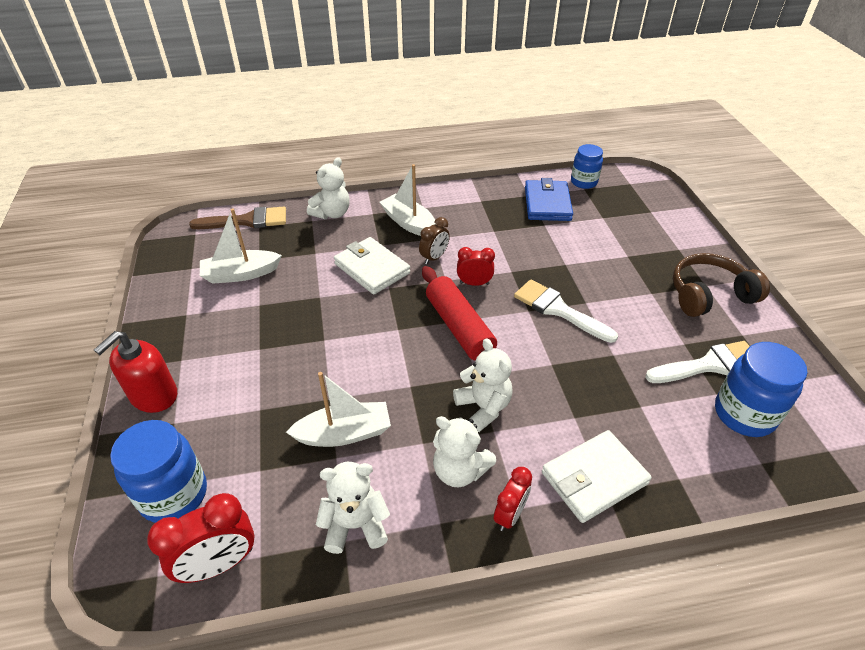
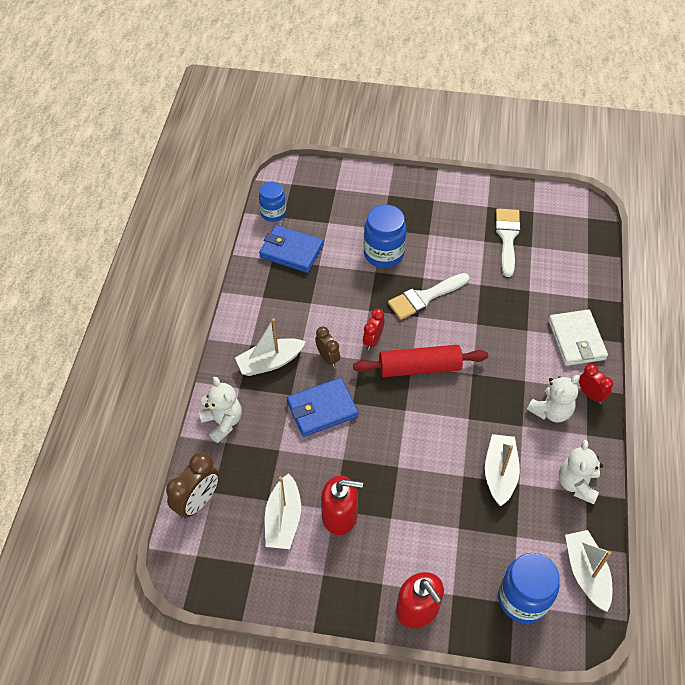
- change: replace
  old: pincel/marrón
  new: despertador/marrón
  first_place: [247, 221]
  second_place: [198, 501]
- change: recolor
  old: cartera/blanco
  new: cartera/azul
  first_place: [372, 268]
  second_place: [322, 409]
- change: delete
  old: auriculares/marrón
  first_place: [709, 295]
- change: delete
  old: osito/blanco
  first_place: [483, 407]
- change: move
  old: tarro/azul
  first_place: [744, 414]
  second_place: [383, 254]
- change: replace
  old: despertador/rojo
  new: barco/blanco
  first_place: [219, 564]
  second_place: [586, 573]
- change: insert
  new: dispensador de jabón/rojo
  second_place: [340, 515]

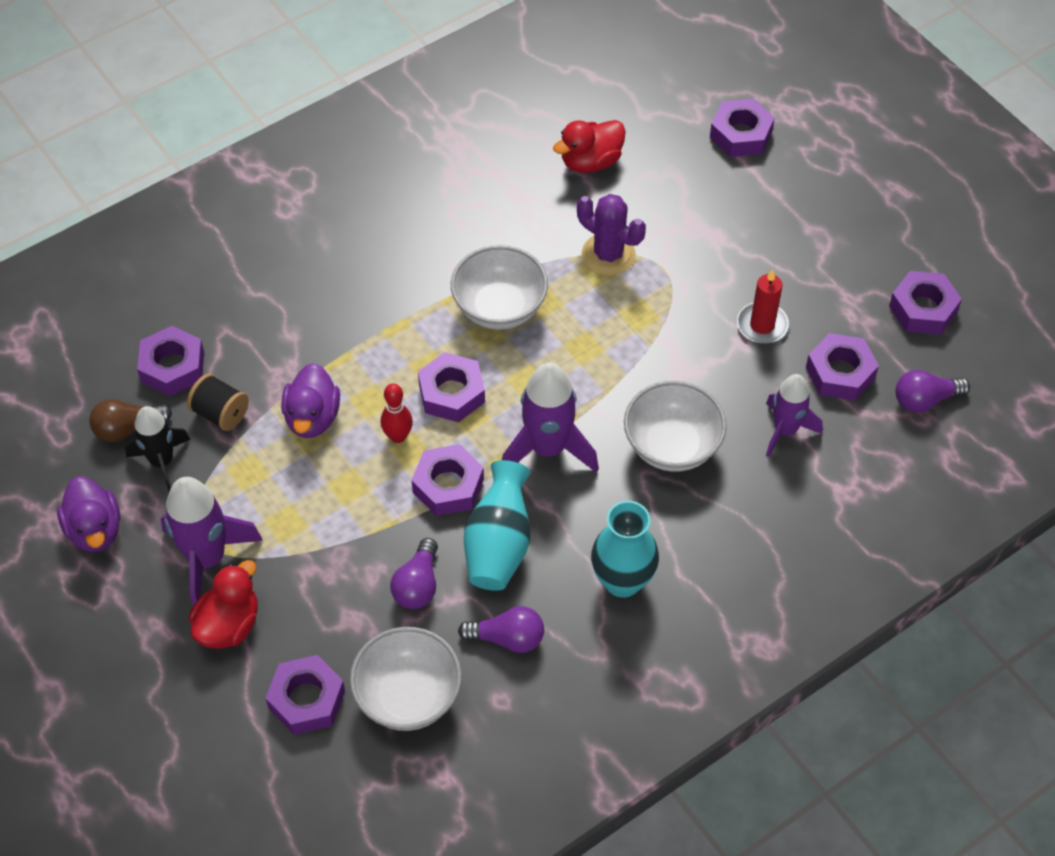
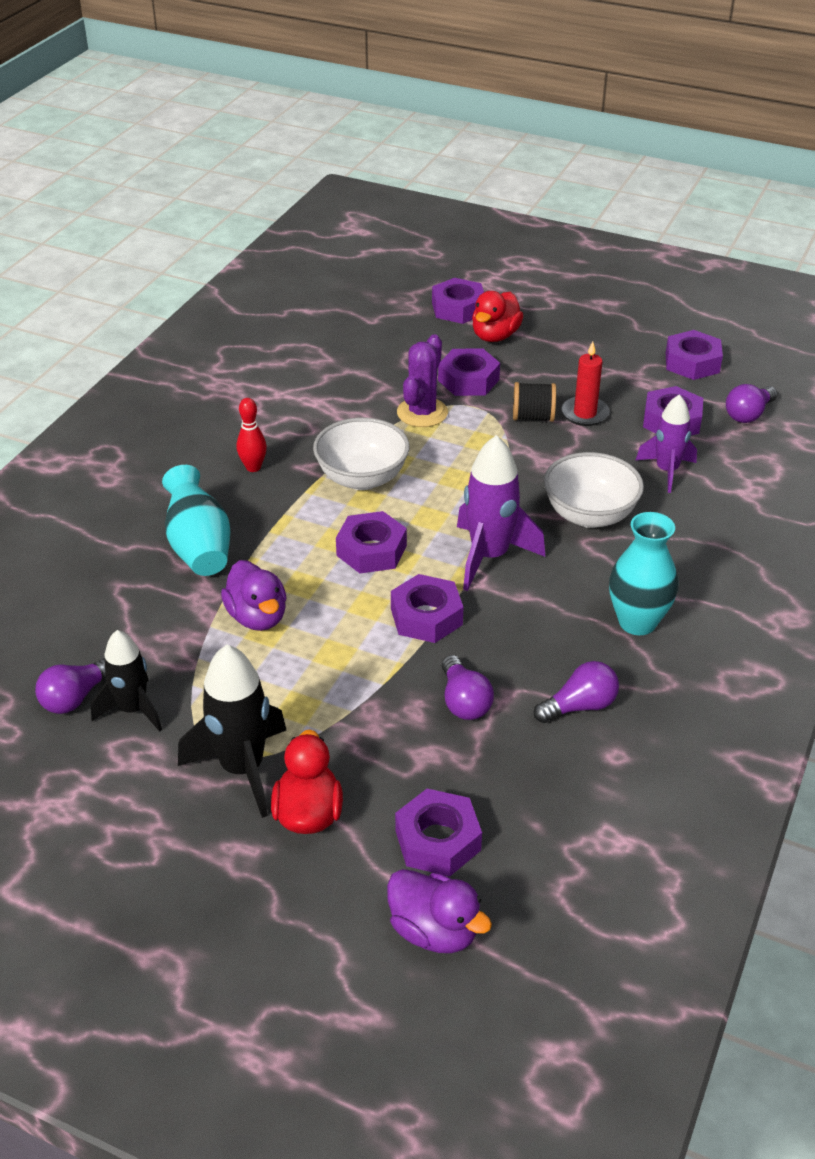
- change: move
  old: pato/rojo
  first_place: [590, 162]
  second_place: [495, 336]
- change: rotate
  old: cactus/morado
  first_place: [608, 254]
  second_place: [422, 413]
  degrees: -75
- change: move
  old: tuerca/morado
  first_place: [173, 367]
  second_place: [468, 380]
- change: move
  old: carrete/negro
  first_place: [220, 413]
  second_place: [533, 417]
- change: move
  old: bolo/rojo
  first_place: [398, 436]
  second_place: [253, 467]
- change: recolor
  old: bombilla/marrón
  new: bombilla/morado
  first_place: [127, 428]
  second_place: [75, 697]
- change: move
  old: florero/turquesa
  first_place: [499, 545]
  second_place: [199, 547]
- change: move
  old: pato/morado
  first_place: [95, 530]
  second_place: [434, 931]
- change: recolor
  old: cohete/morado
  new: cohete/negro
  first_place: [207, 559]
  second_place: [242, 769]
- change: delete
  old: cuenco/blanco
  first_place: [408, 696]

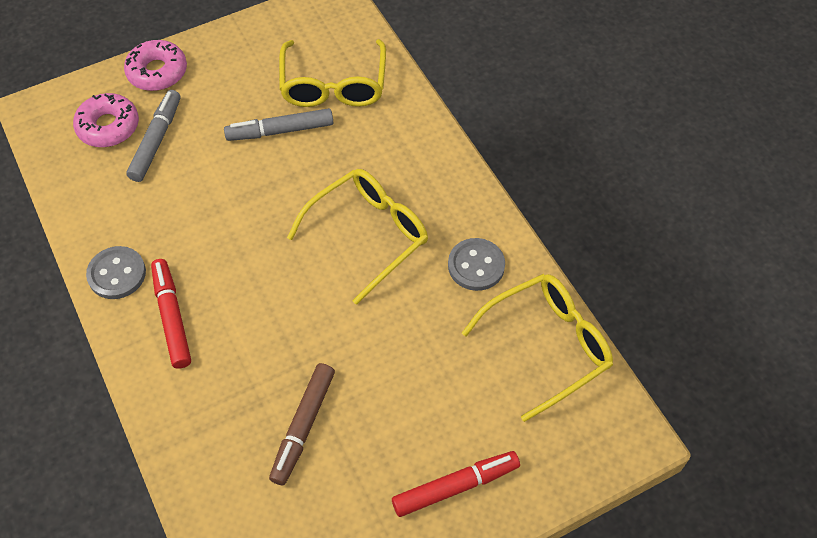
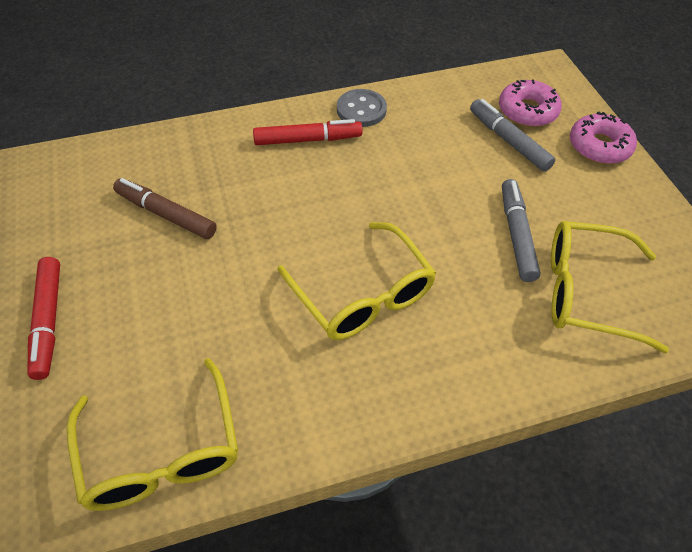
- change: rotate
  old: rotulador/gris
  first_place: [156, 140]
  second_place: [508, 141]
  degrees: -150
- change: delete
  old: botón/gris
  first_place: [476, 266]

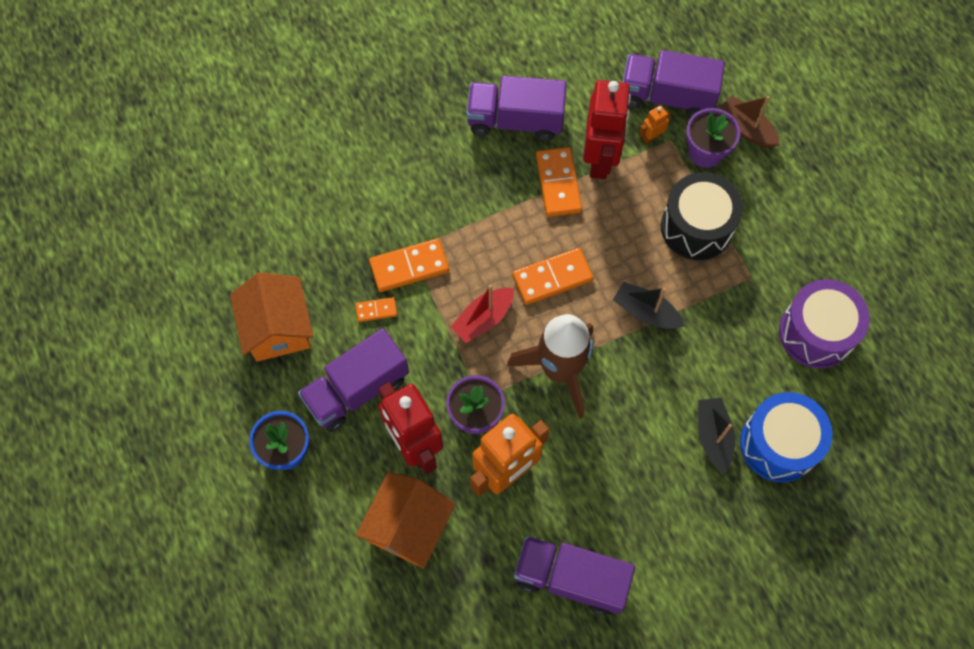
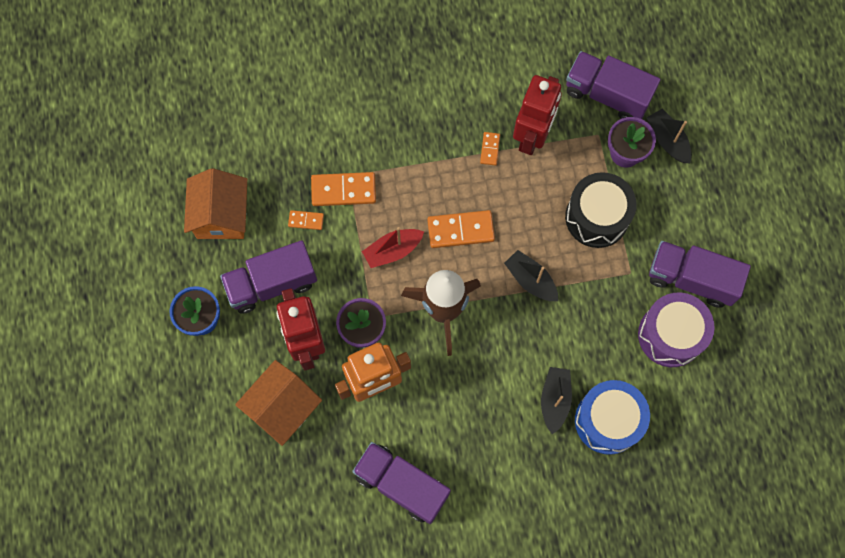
- change: move
  old: camión/morado
  first_place: [515, 120]
  second_place: [691, 279]
- change: recolor
  old: barco/marrón
  new: barco/negro
  first_place: [746, 128]
  second_place: [667, 140]
- change: delete
  old: robot/naranja
  first_place: [651, 137]
- change: resize
  old: ficha de dominó/naranja
  first_place: [558, 183]
  second_place: [490, 149]
  factor: 0.53

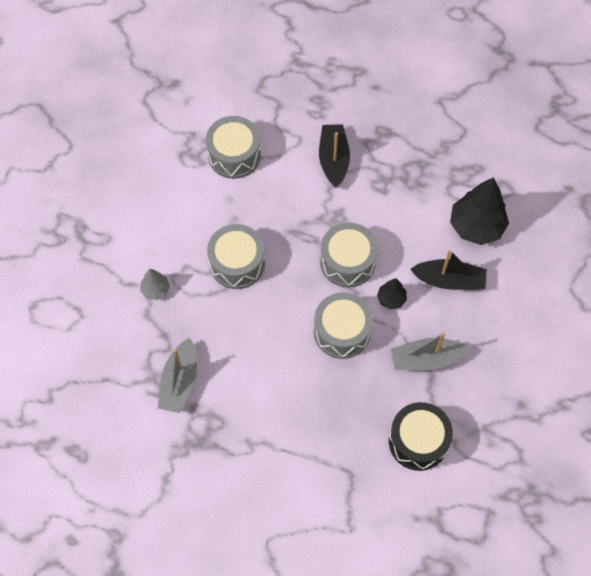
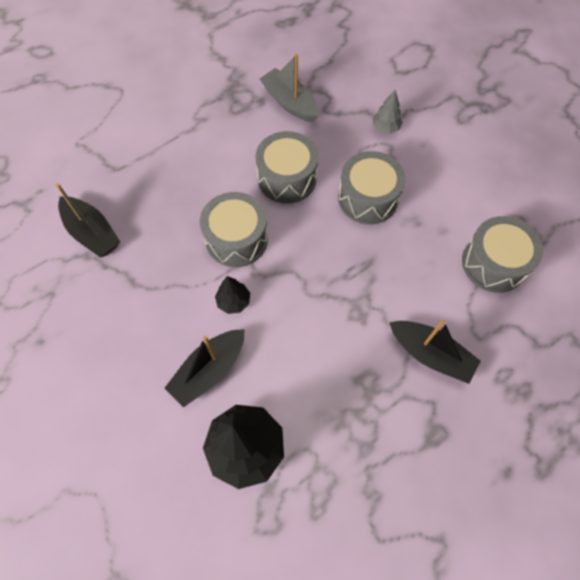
- change: move
  old: tambor/gris
  first_place: [347, 262]
  second_place: [287, 178]
- change: delete
  old: barco/gris
  first_place: [426, 359]
- change: replace
  old: tambor/negro
  new: barco/negro
  first_place: [418, 441]
  second_place: [92, 233]

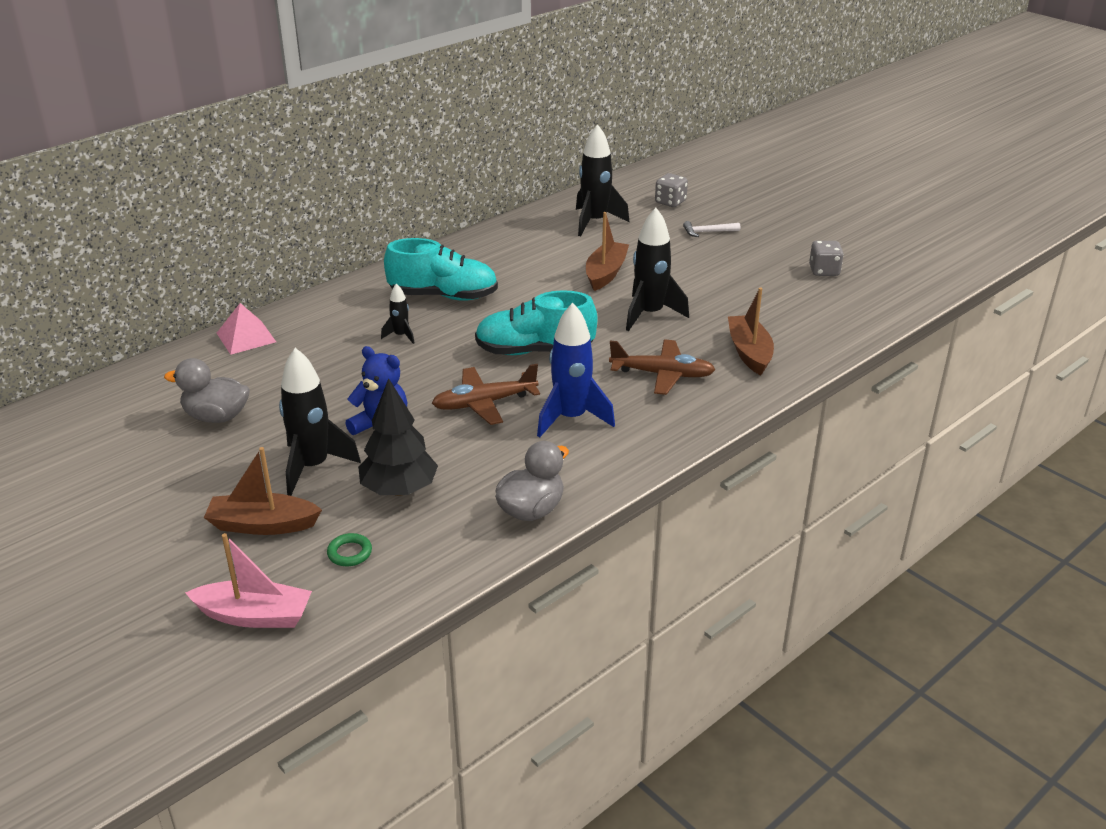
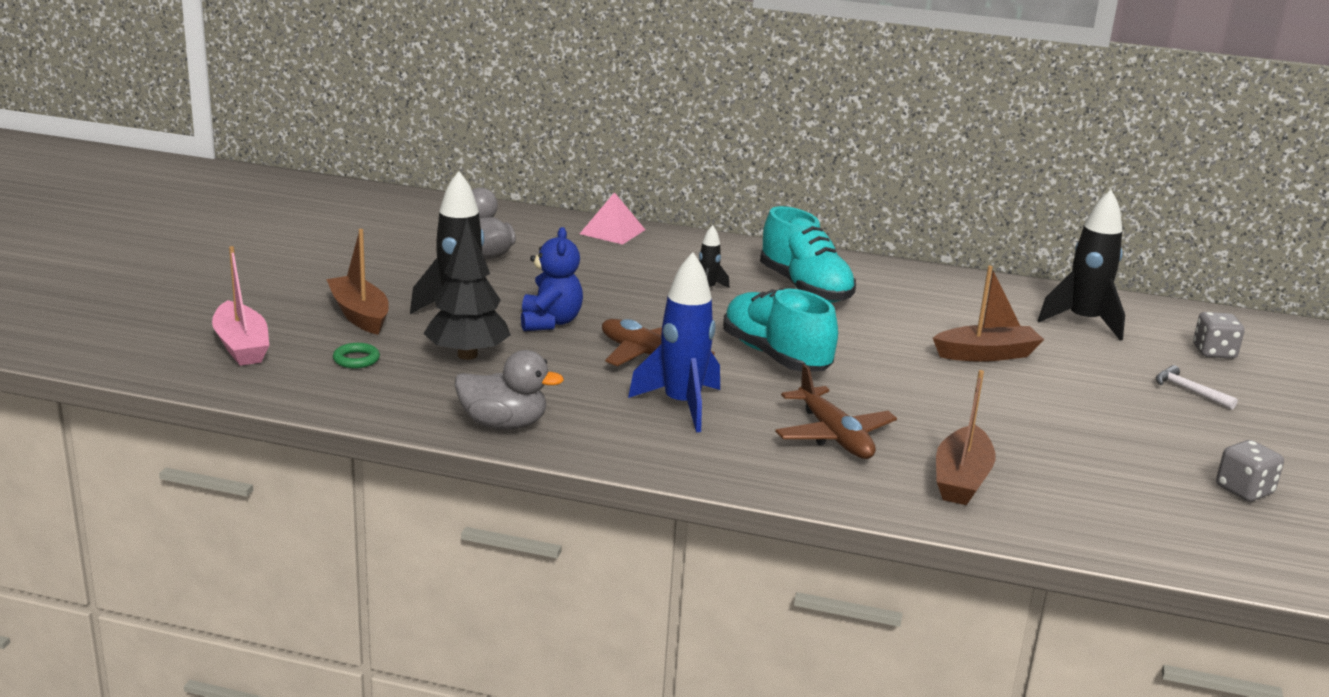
- change: delete
  old: cohete/negro
  first_place: [649, 314]
- change: rotate
  old: barco/marrón
  first_place: [749, 352]
  second_place: [961, 479]
  degrees: 150

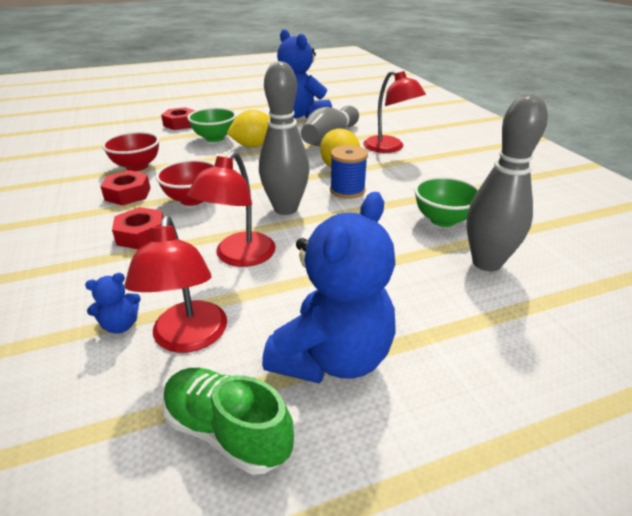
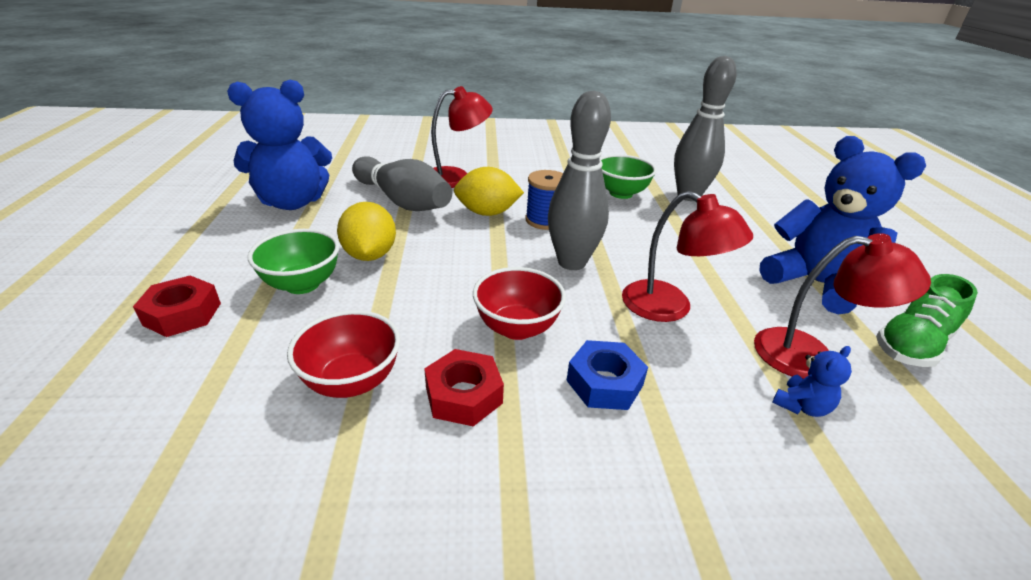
- change: recolor
  old: tuerca/rojo
  new: tuerca/azul
  first_place: [141, 235]
  second_place: [604, 383]
- change: rotate
  old: osito/azul
  first_place: [120, 325]
  second_place: [801, 406]
  degrees: 60

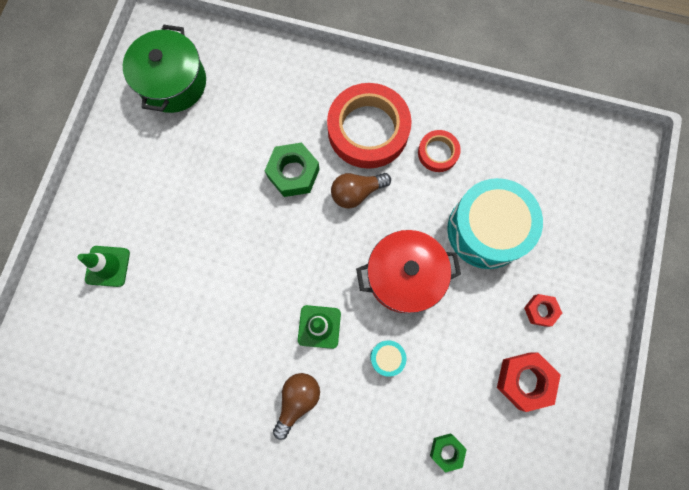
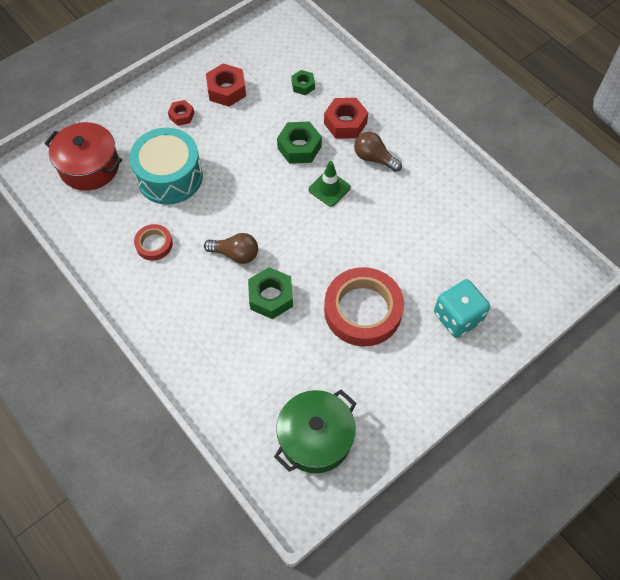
- change: move
  old: cinta adhesiva/rojo
  first_place: [368, 130]
  second_place: [363, 310]
- change: move
  old: olla/rojo
  first_place: [404, 276]
  second_place: [89, 166]
- change: replace
  old: cono de tráfico/verde
  new: dado/turquesa
  first_place: [108, 266]
  second_place: [457, 317]
- change: replace
  old: tambor/turquesa
  new: tuerca/verde
  first_place: [387, 358]
  second_place: [299, 147]
- change: rotate
  old: bombilla/marrón
  first_place: [297, 400]
  second_place: [374, 158]
  degrees: 60
- change: insert
  new: tuerca/rojo
  second_place: [345, 123]

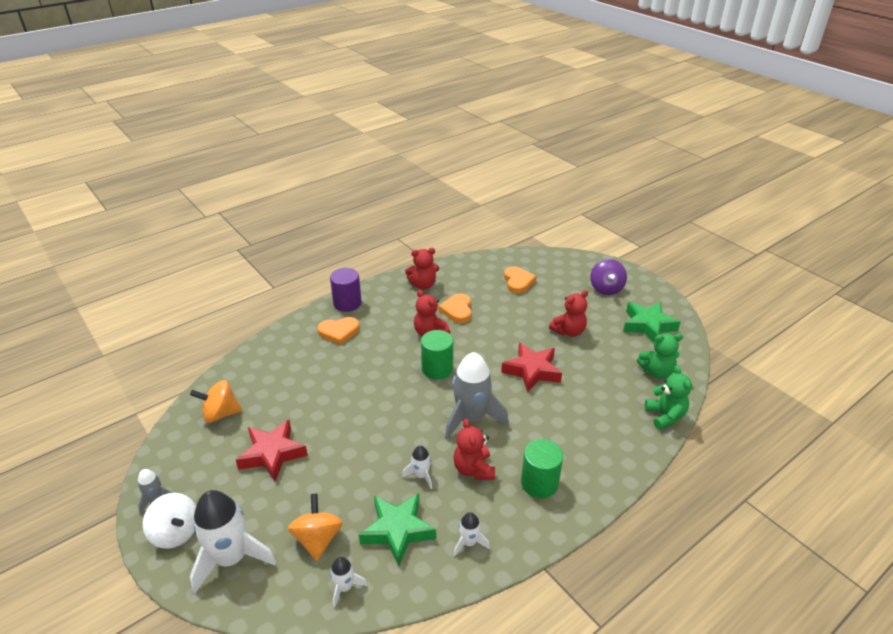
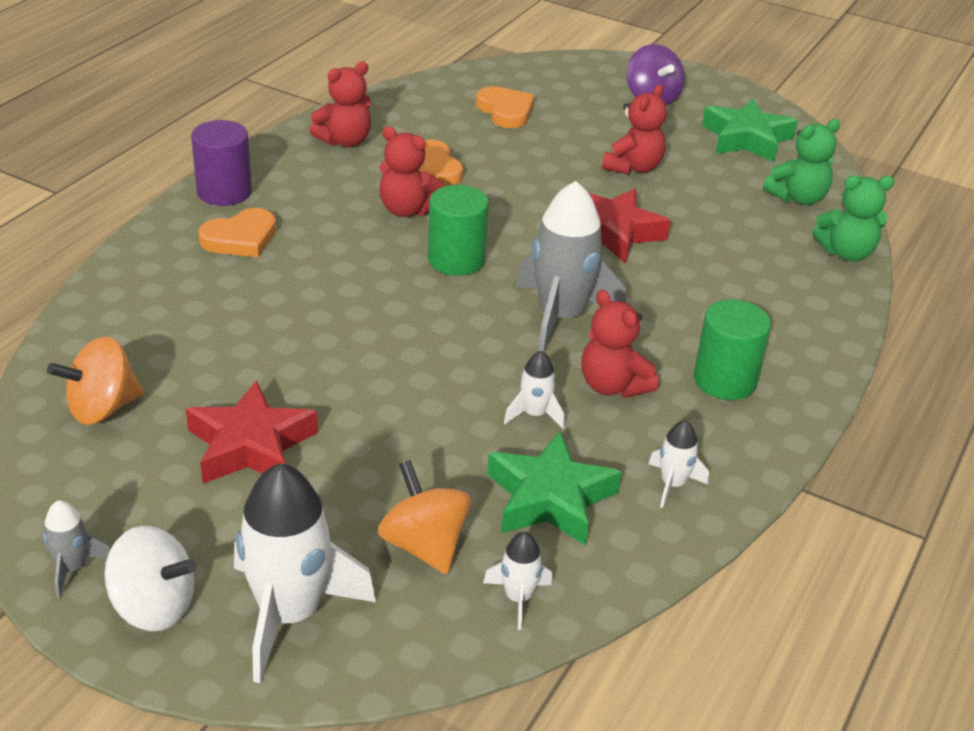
- change: rotate
  old: osito/verde
  first_place: [665, 416]
  second_place: [846, 253]
  degrees: 120

